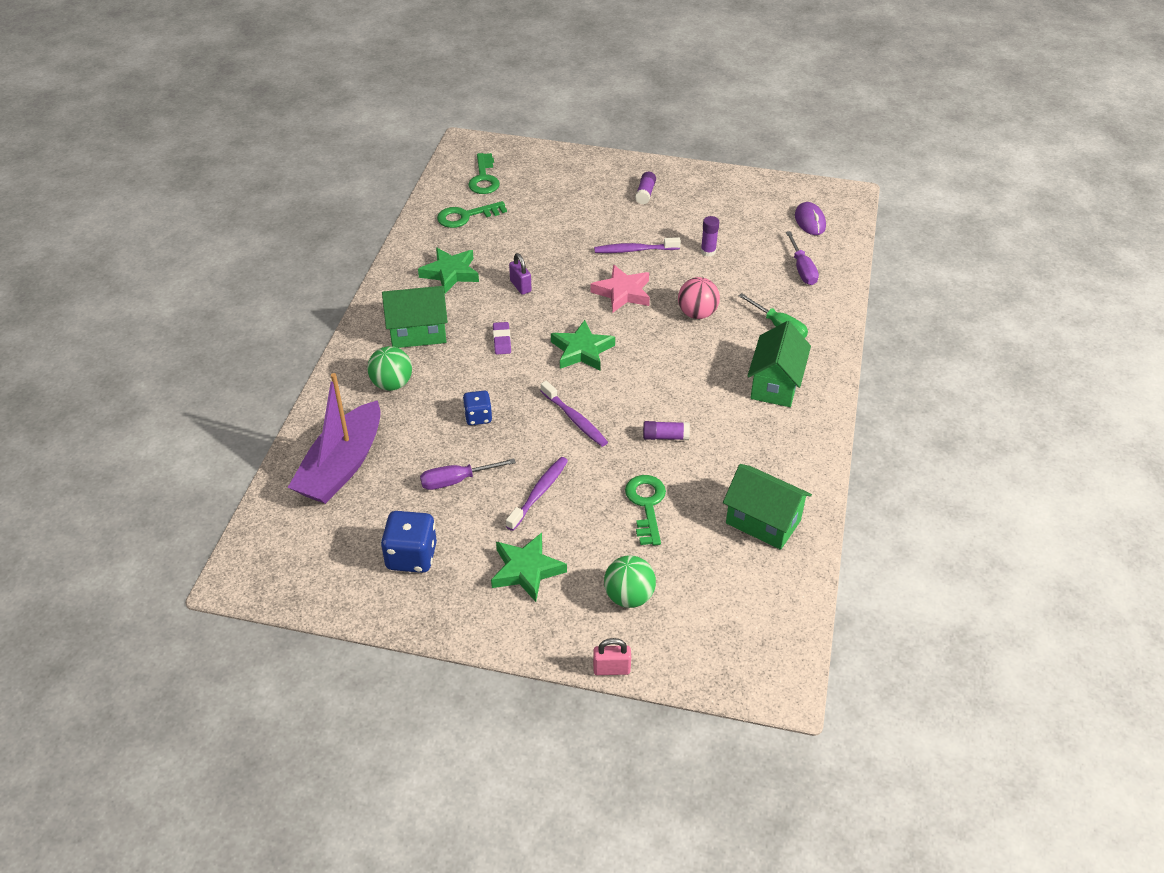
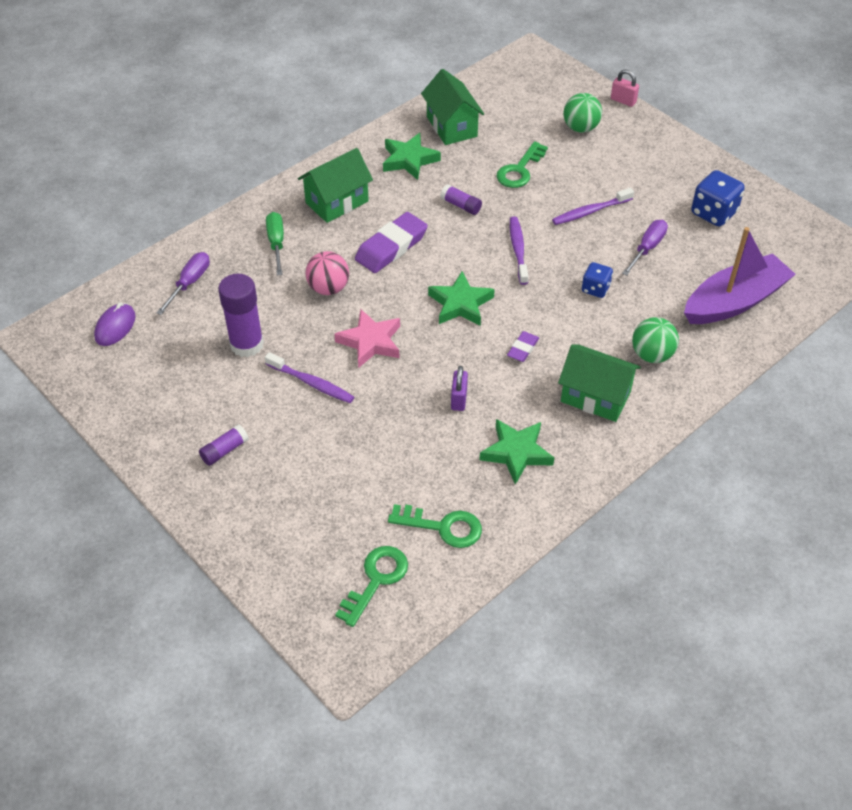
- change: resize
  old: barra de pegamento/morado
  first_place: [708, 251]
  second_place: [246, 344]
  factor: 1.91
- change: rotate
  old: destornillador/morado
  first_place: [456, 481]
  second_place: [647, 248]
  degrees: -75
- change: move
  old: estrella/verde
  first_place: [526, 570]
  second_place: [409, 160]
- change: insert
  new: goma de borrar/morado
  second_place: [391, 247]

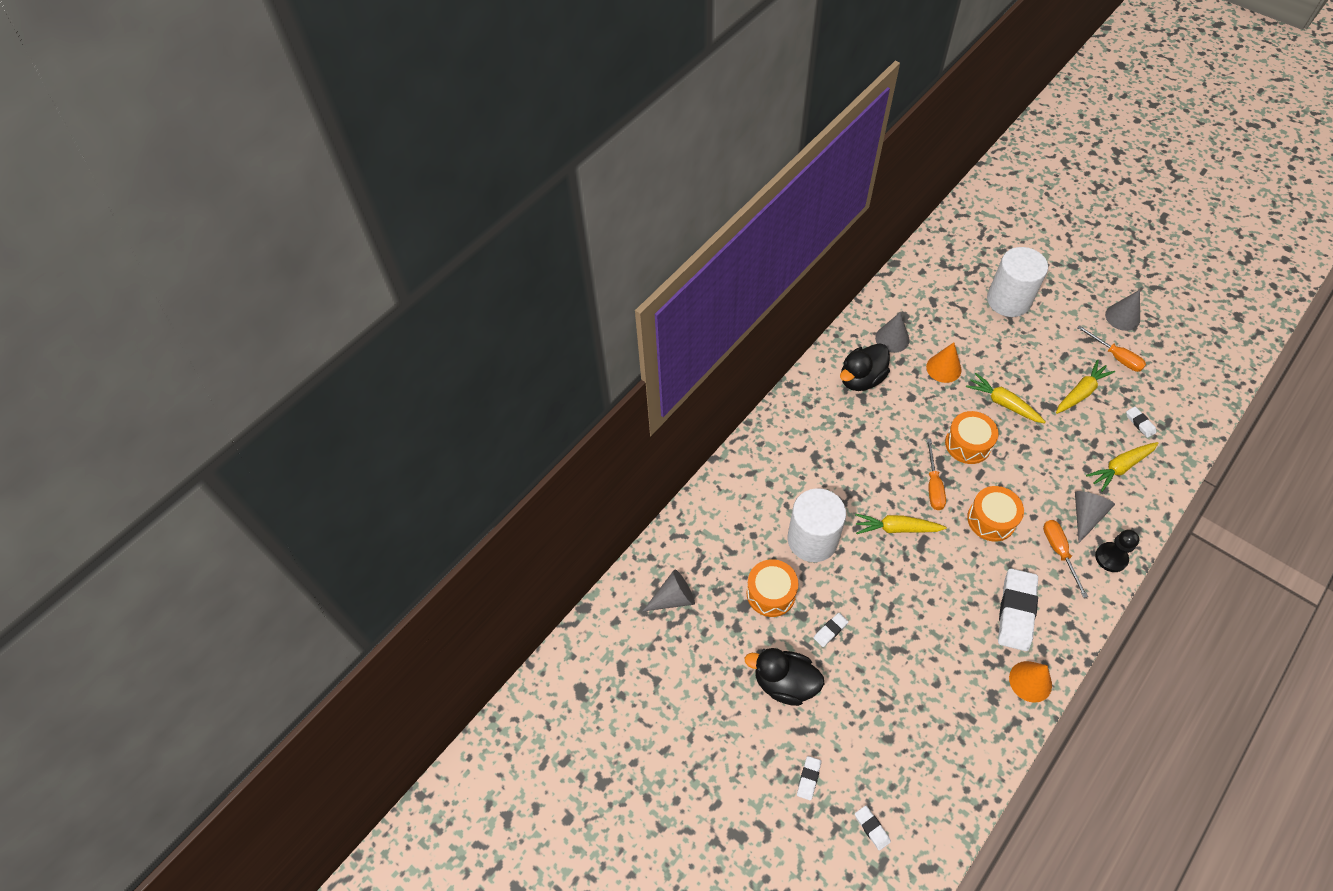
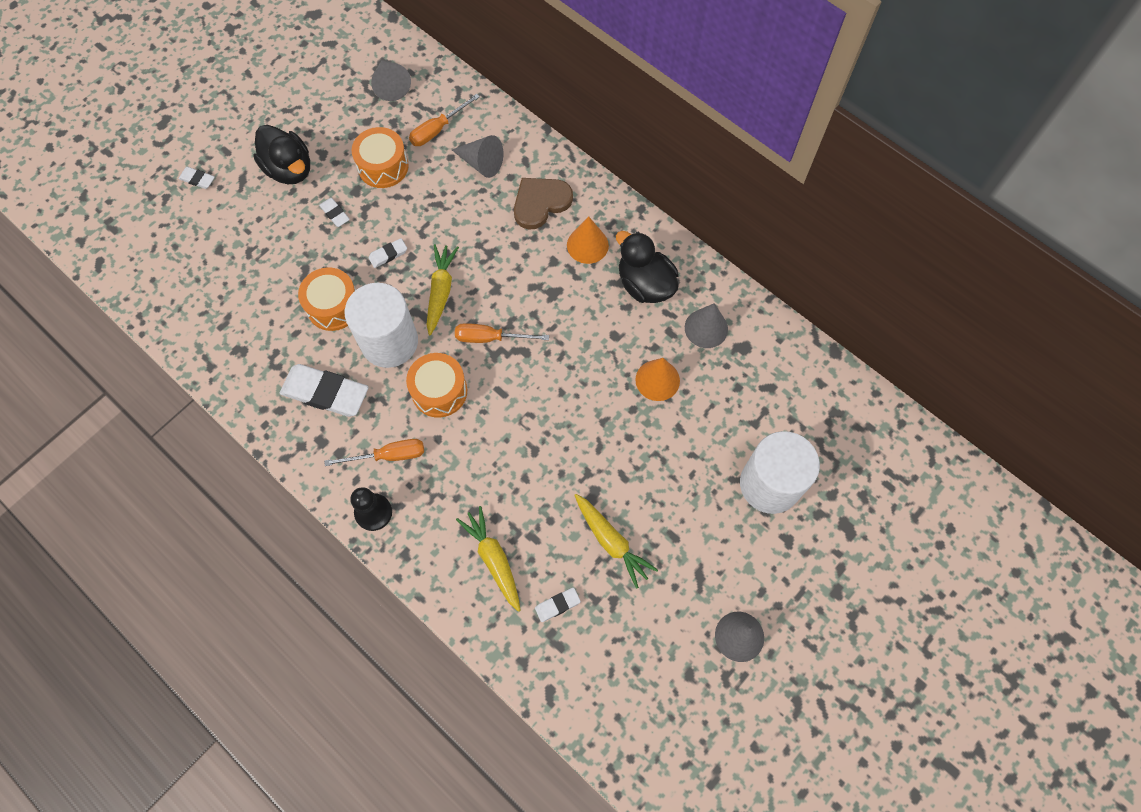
- change: move
  old: destornillador/naranja
  first_place: [1115, 356]
  second_place: [438, 129]
- change: delete
  old: zanahoria/amarillo
  first_place: [1003, 403]
- change: move
  old: tambor/naranja
  first_place: [968, 444]
  second_place: [333, 306]
- change: move
  old: cilindro/blanco
  first_place: [812, 539]
  second_place: [389, 342]
- change: move
  old: cono/gris
  first_place: [1085, 515]
  second_place: [481, 163]
- change: rotate
  old: pato/negro
  first_place: [784, 683]
  second_place: [289, 169]
  degrees: 120
- change: move
  old: cono/naranja
  first_place: [1030, 681]
  second_place: [587, 245]
- change: move
  old: goma de borrar/blanco
  first_place: [872, 828]
  second_place: [388, 254]
- change: insert
  new: corazón/marrón
  second_place: [540, 203]

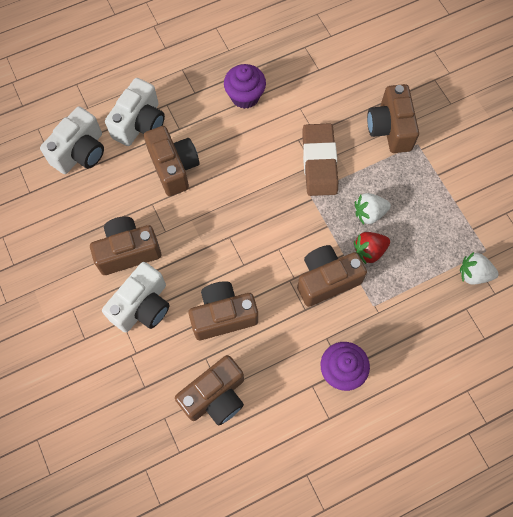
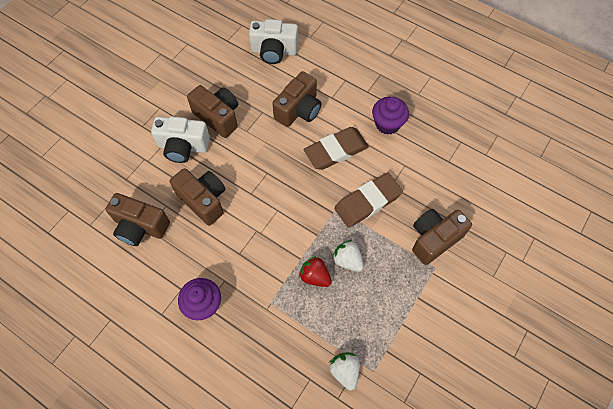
- change: delete
  old: cámara/blanco
  first_place: [140, 124]
- change: delete
  old: cámara/marrón
  first_place: [326, 280]
- change: insert
  new: goma de borrar/marrón
  second_place: [336, 151]

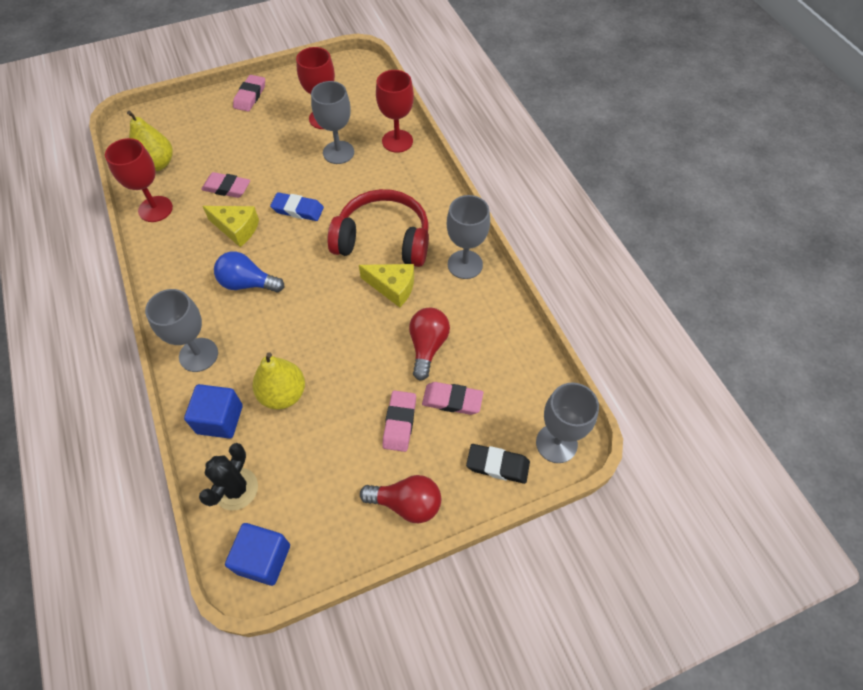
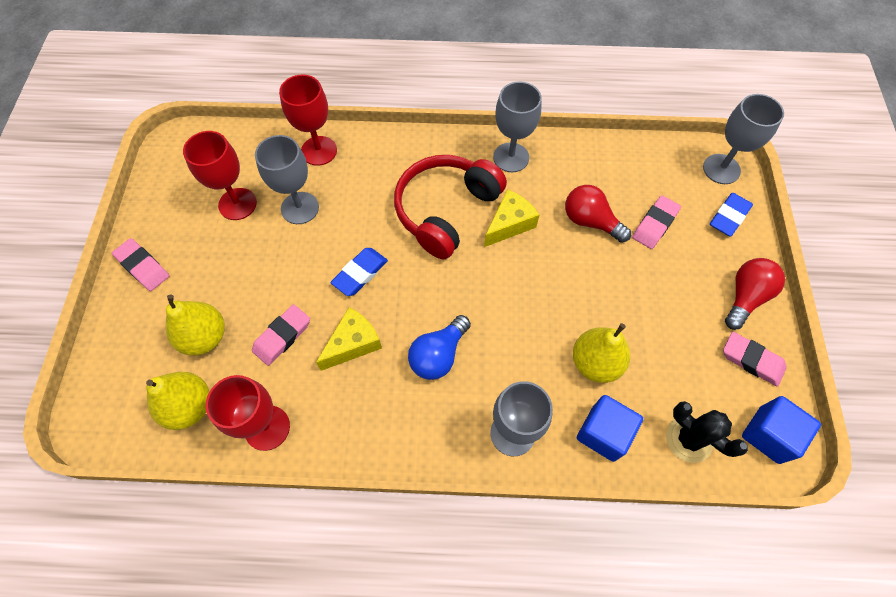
- change: move
  old: goma de borrar/rosa
  first_place: [399, 422]
  second_place: [751, 360]
- change: recolor
  old: goma de borrar/negro
  new: goma de borrar/azul
  first_place: [497, 465]
  second_place: [729, 217]
- change: insert
  new: pera/amarillo
  second_place: [205, 337]

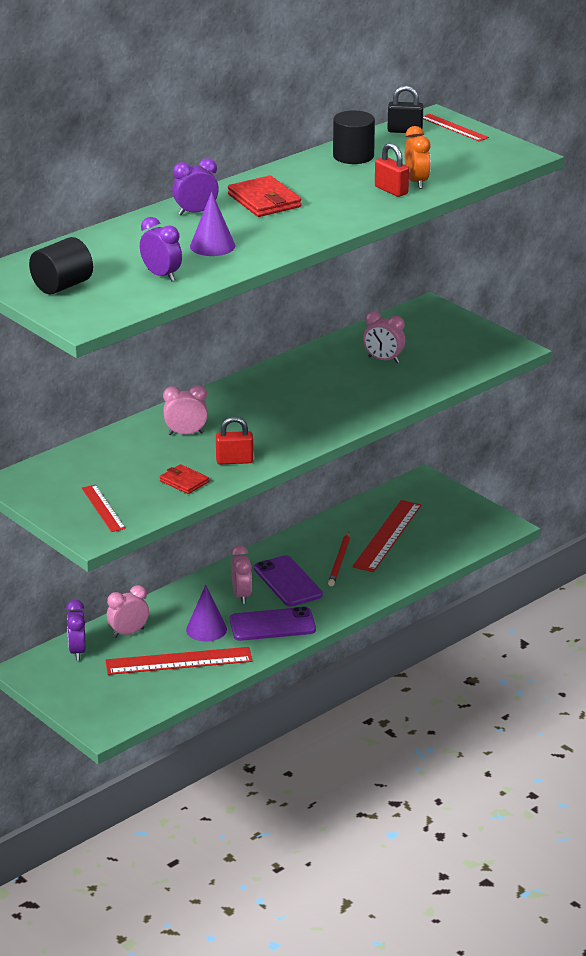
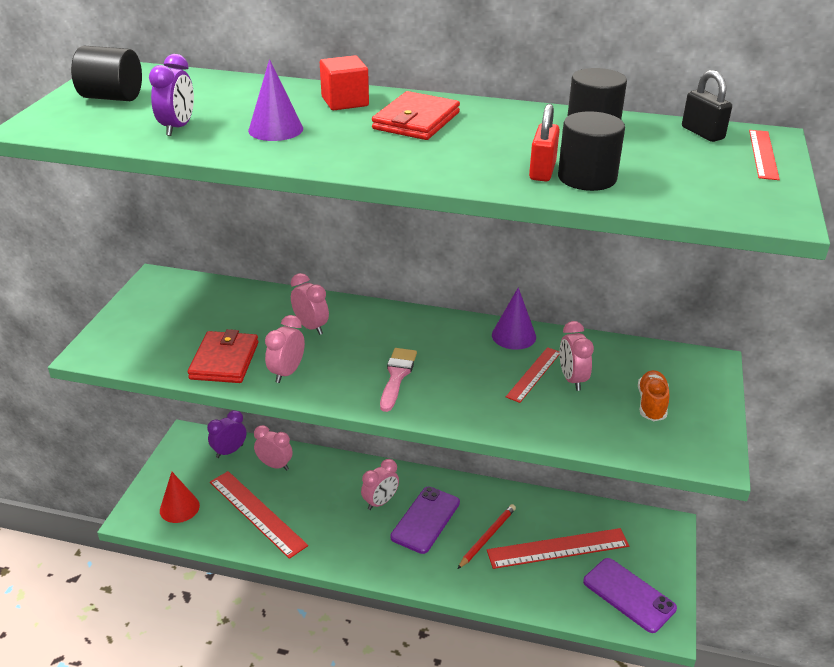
- change: replace
  old: despertador/naranja
  new: cilindro/negro
  first_place: [416, 182]
  second_place: [587, 178]
- change: replace
  old: despertador/morado
  new: cubo/rojo
  first_place: [195, 212]
  second_place: [345, 102]
- change: replace
  old: candado/rojo
  new: despertador/rosa
  first_place: [234, 461]
  second_place: [287, 372]
- change: resize
  old: cartera/rojo
  first_place: [184, 481]
  second_place: [224, 361]
  factor: 1.63
- change: move
  old: regla/rojo
  first_place: [103, 508]
  second_place: [534, 374]
- change: rotate
  old: lápiz/rojo
  first_place: [339, 561]
  second_place: [487, 537]
  degrees: 150
- change: move
  old: cono/morado
  first_place: [206, 629]
  second_place: [513, 336]
- change: move
  old: móvil/morado
  first_place: [272, 625]
  second_place: [629, 595]
- change: insert
  new: pincel/rosa
  second_place: [397, 376]
- change: insert
  new: zapato/naranja
  second_place: [651, 404]
- change: insert
  new: cono/rojo
  second_place: [179, 508]

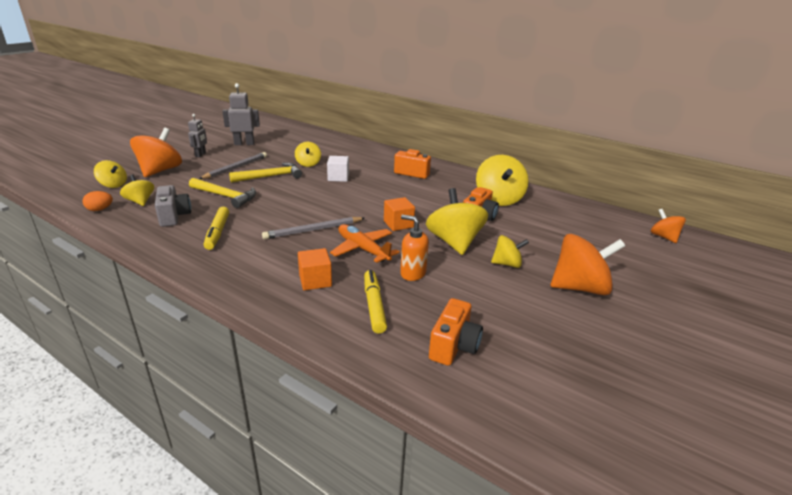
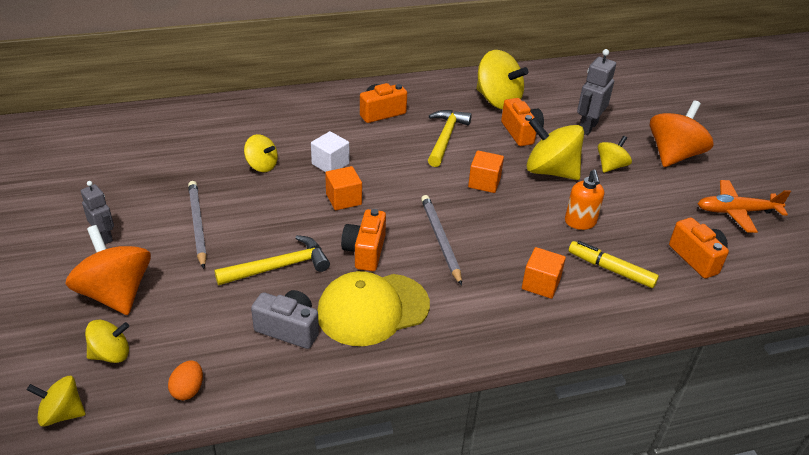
- change: move
  old: robot/gris
  first_place: [244, 144]
  second_place: [587, 127]
- change: move
  old: martillo/amarillo
  first_place: [271, 176]
  second_place: [446, 137]
- change: move
  old: peonza/amarillo
  first_place: [140, 201]
  second_place: [62, 414]
- change: replace
  old: rotulador/amarillo
  new: gorra/amarillo
  first_place: [217, 232]
  second_place: [373, 309]
- change: delete
  old: peonza/naranja
  first_place: [663, 237]
- change: rotate
  old: dispensador de jabón/naranja
  first_place: [412, 273]
  second_place: [580, 222]
  degrees: -75
- change: rotate
  old: lápiz/gris
  first_place: [313, 230]
  second_place: [440, 240]
  degrees: 150
- change: move
  old: avión/naranja
  first_place: [363, 249]
  second_place: [737, 212]
- change: insert
  new: cubo/naranja
  second_place: [343, 199]
- change: insert
  new: cámara/naranja
  second_place: [365, 251]

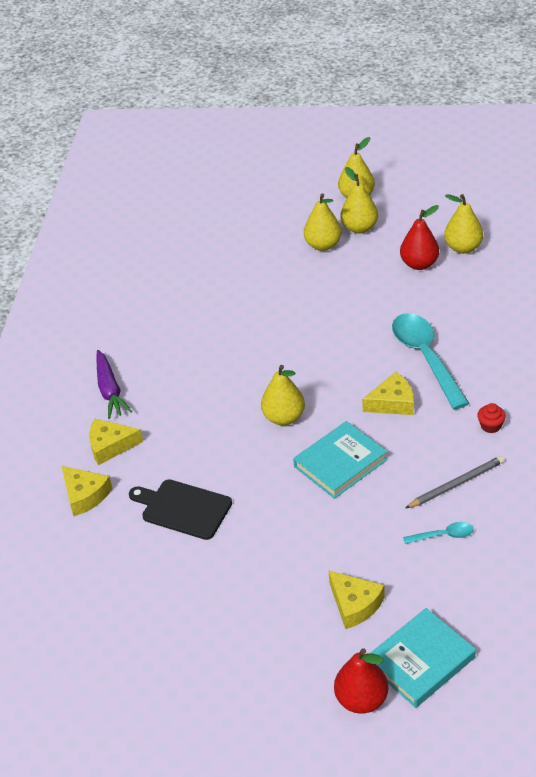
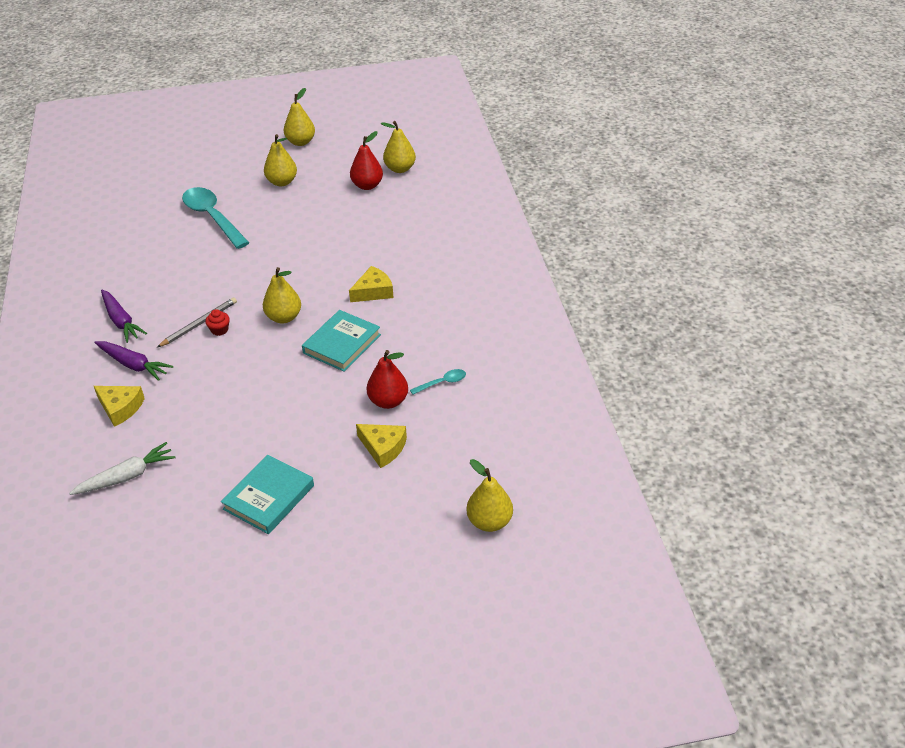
- change: move
  old: pera/amarillo
  first_place: [359, 228]
  second_place: [489, 522]
- change: move
  old: cuchara/turquesa
  first_place: [425, 357]
  second_place: [212, 217]
- change: move
  old: magdalena/rojo
  first_place: [490, 426]
  second_place: [219, 330]
- change: replace
  old: queso/amarillo
  new: zanahoria/morado
  first_place: [110, 446]
  second_place: [133, 365]
- change: move
  old: lápiz/gris
  first_place: [456, 484]
  second_place: [199, 324]
- change: delete
  old: tabla de cortar/negro
  first_place: [183, 509]
- change: move
  old: libro/turquesa
  first_place: [421, 661]
  second_place: [269, 497]
- change: move
  old: pera/rojo
  first_place: [361, 699]
  second_place: [388, 401]
- change: insert
  new: zanahoria/blanco
  second_place: [127, 476]

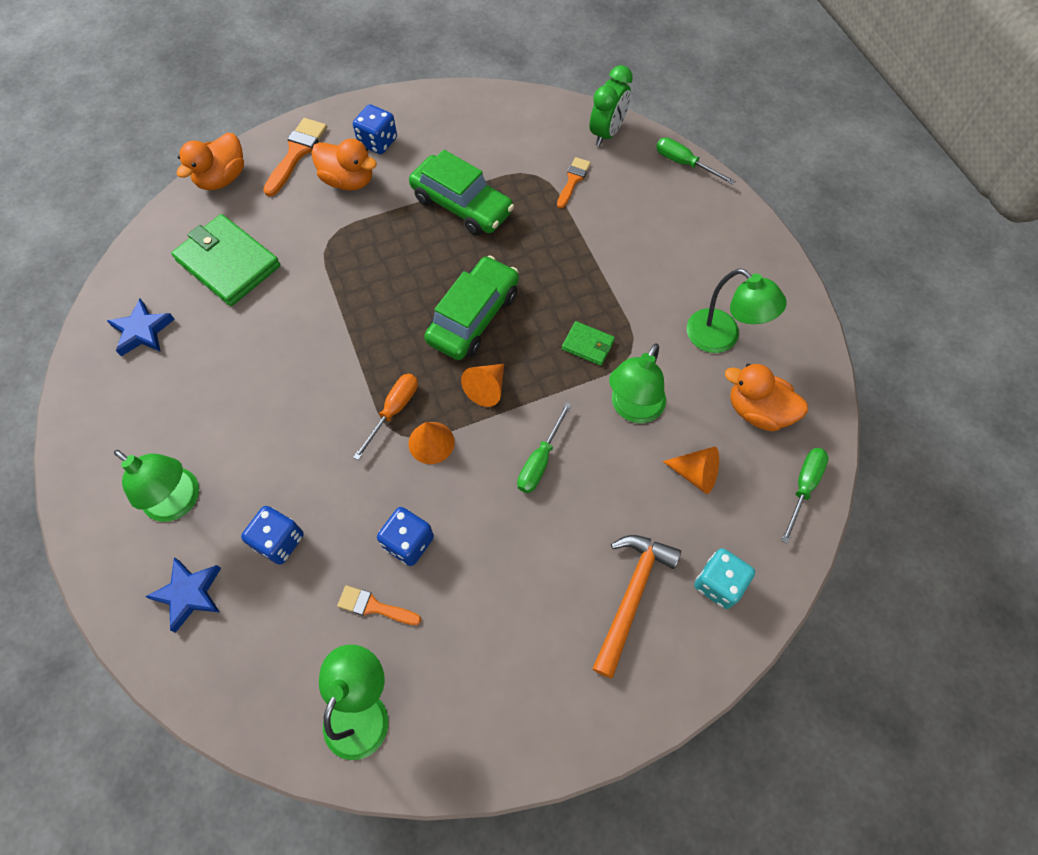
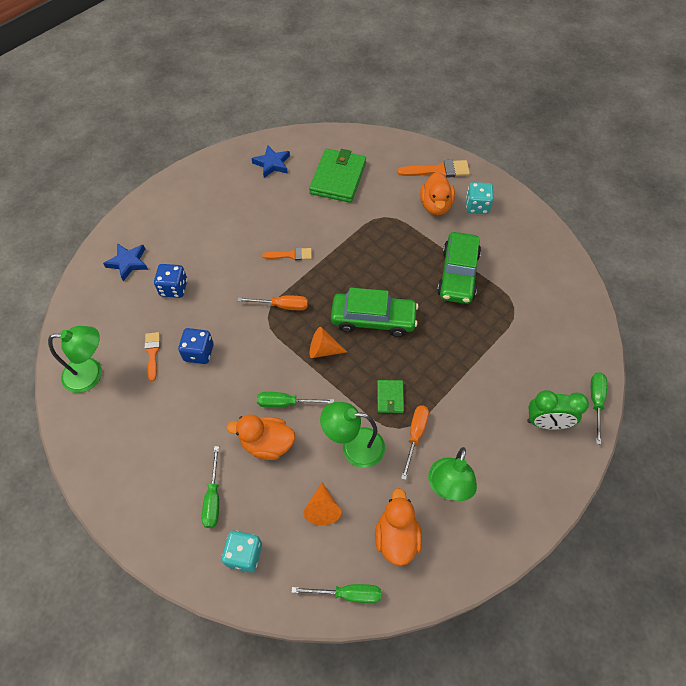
- change: move
  old: despertador/verde
  first_place: [606, 133]
  second_place: [546, 422]
- change: recolor
  old: dado/azul
  new: dado/turquesa
  first_place: [378, 142]
  second_place: [477, 206]
- change: move
  old: pato/naranja
  first_place: [222, 178]
  second_place: [267, 444]
- change: move
  old: pincel/naranja
  first_place: [573, 180]
  second_place: [291, 255]
- change: delete
  old: cono/naranja
  first_place: [431, 442]
- change: delete
  old: lámpara/verde
  first_place: [179, 502]
- change: replace
  old: martillo/naranja
  new: destornillador/verde
  first_place: [631, 596]
  second_place: [213, 498]
- change: insert
  new: destornillador/naranja
  second_place: [415, 435]

